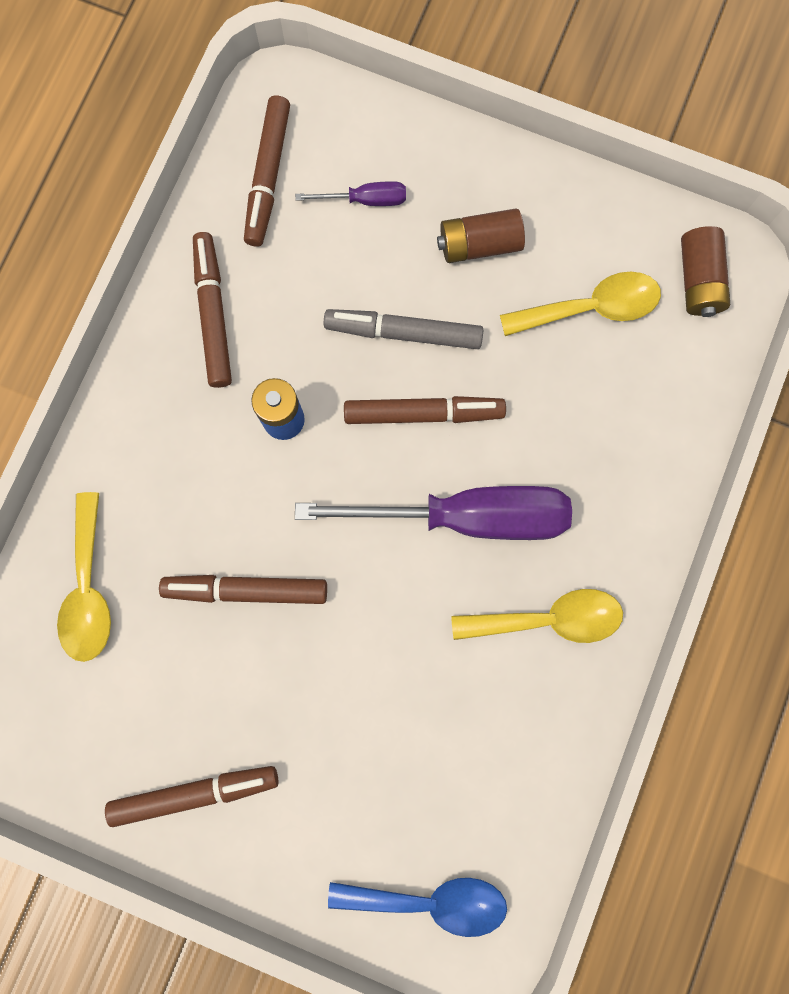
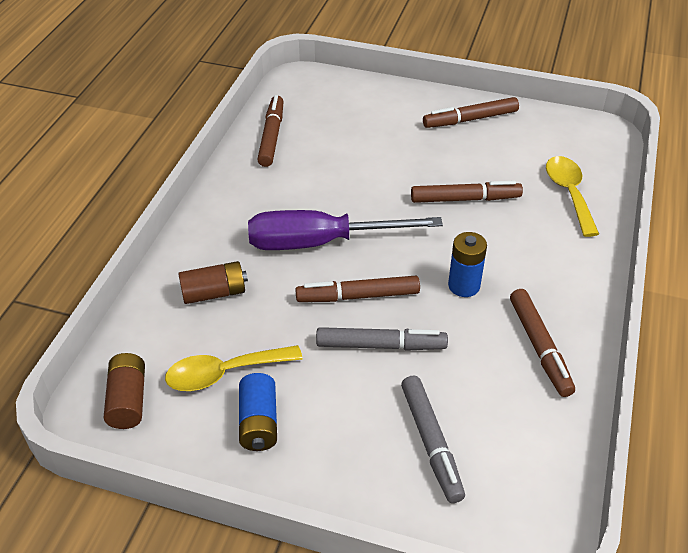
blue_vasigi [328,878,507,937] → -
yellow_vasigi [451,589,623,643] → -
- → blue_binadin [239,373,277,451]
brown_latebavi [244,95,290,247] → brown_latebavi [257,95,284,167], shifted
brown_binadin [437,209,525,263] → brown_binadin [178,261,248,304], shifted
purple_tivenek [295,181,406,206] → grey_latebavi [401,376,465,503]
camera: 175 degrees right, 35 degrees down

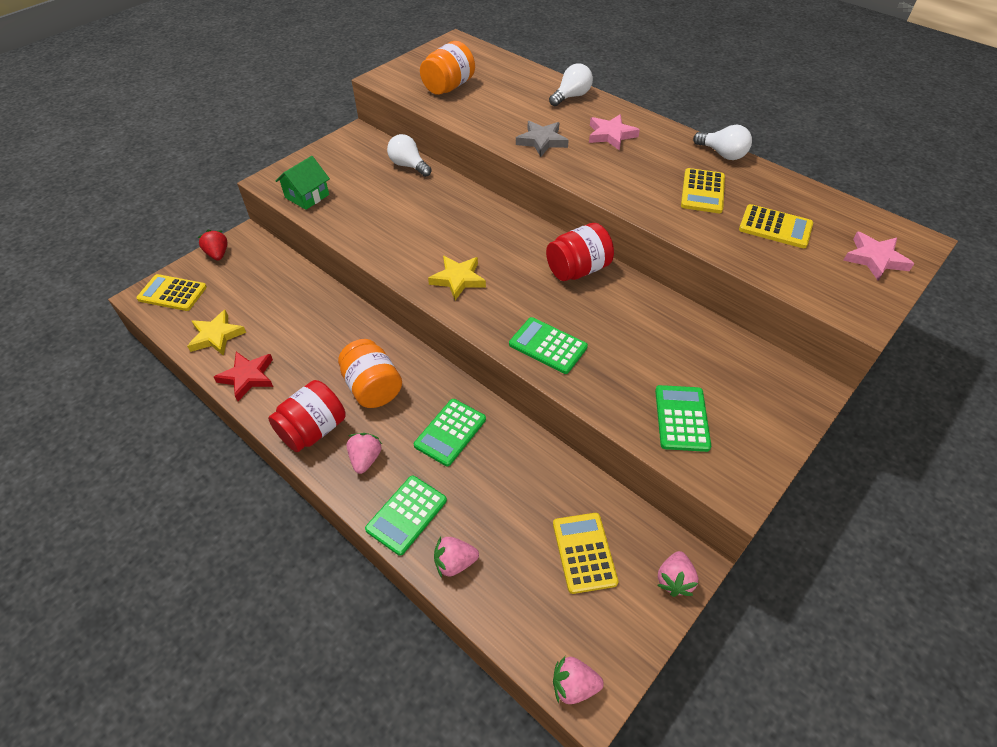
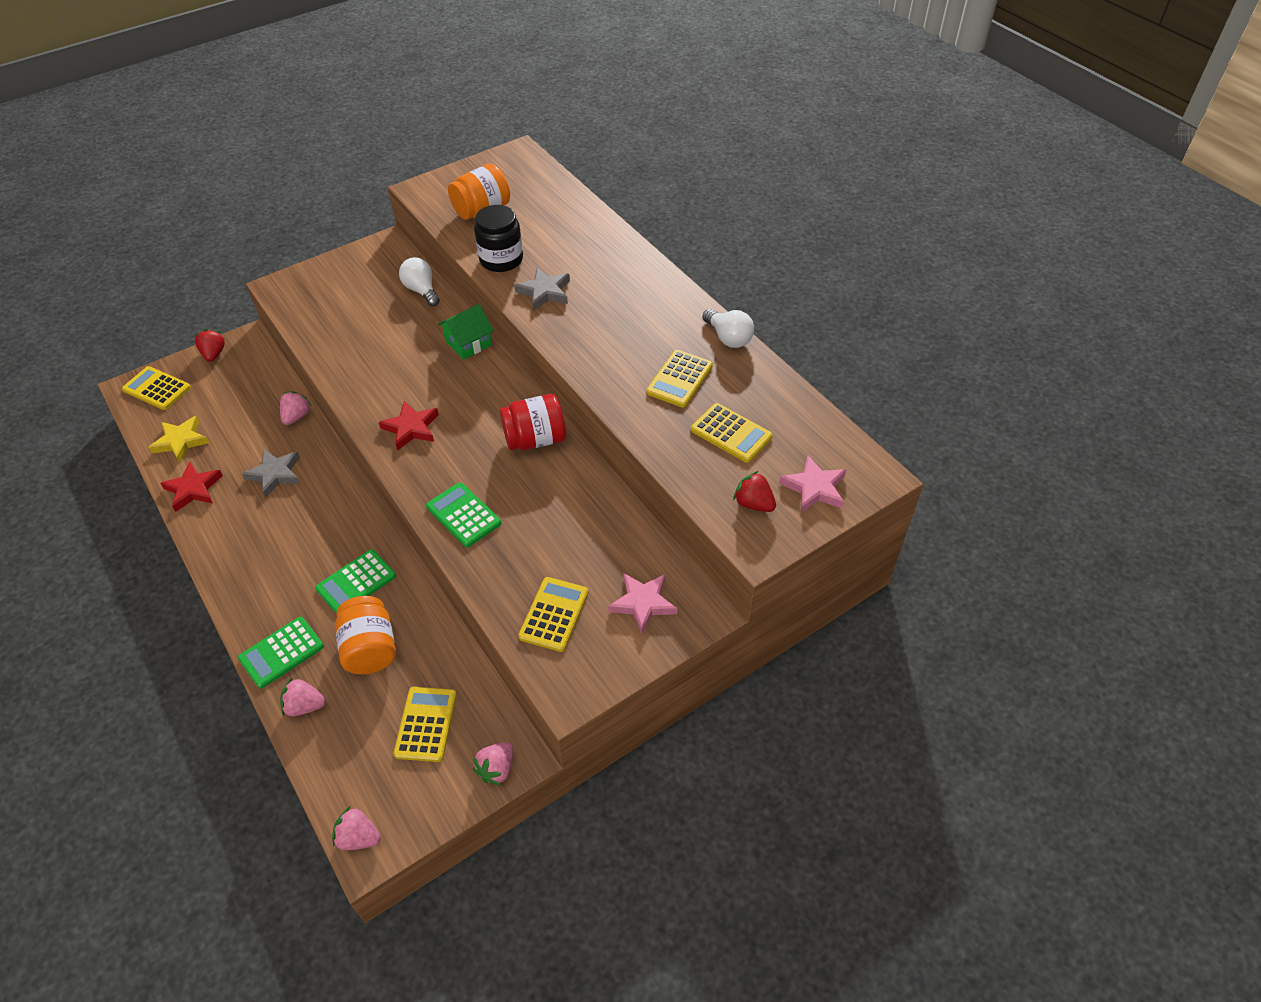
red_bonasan [268,380,346,452] → -
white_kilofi [549,63,593,106] → -
- → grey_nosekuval [242,449,300,497]
- → black_bonasan [474,205,523,272]
- → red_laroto [733,471,776,512]
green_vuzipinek [276,156,330,210] → green_vuzipinek [438,304,494,360], shifted
orange_bonasan [338,339,402,408] → orange_bonasan [335,596,396,674], shifted
pink_laroto [347,433,382,474] → pink_laroto [280,391,312,425], shifted
pink_nosekuval [589,114,640,151] → pink_nosekuval [608,573,677,634], shifted
yellow_nosekuval [428,256,486,300] → red_nosekuval [379,401,439,450]
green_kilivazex [655,385,711,452] → yellow_kilivazex [518,577,589,652]
camera: 15 degrees right, 0 degrees up

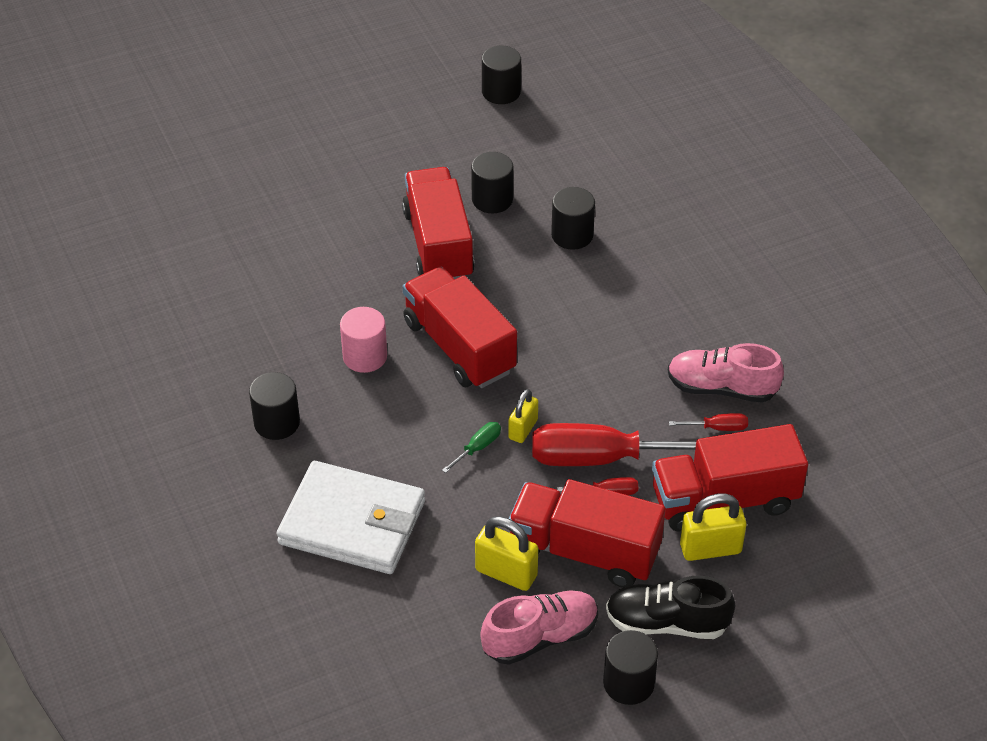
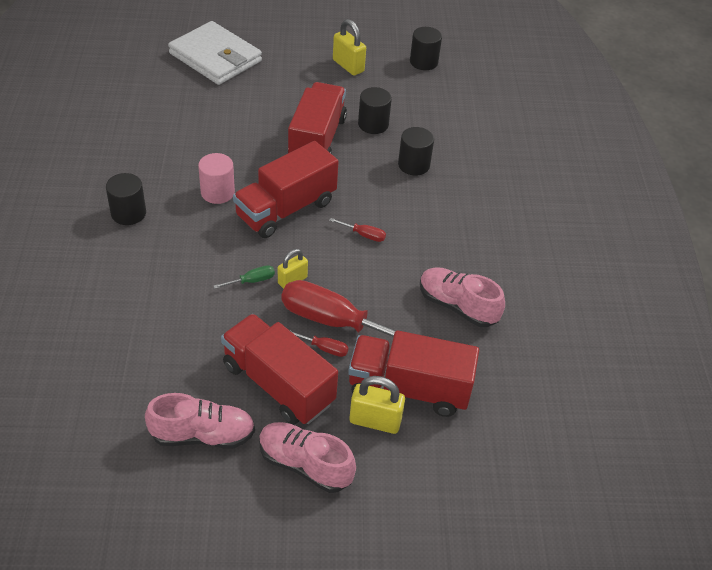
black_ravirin [603,630,658,705] → -
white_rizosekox [277,461,425,574] → white_rizosekox [168,21,262,85], shifted
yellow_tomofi [475,516,538,591] → yellow_tomofi [333,19,366,75], shifted
red_tivenek [669,413,748,431] → red_tivenek [329,218,386,242], shifted
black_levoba [606,576,735,639] → pink_levoba [259,422,356,493]
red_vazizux [403,267,517,388] → red_vazizux [233,141,339,238], 120 degrees counterclockwise
camera: 20 degrees right, 0 degrees up

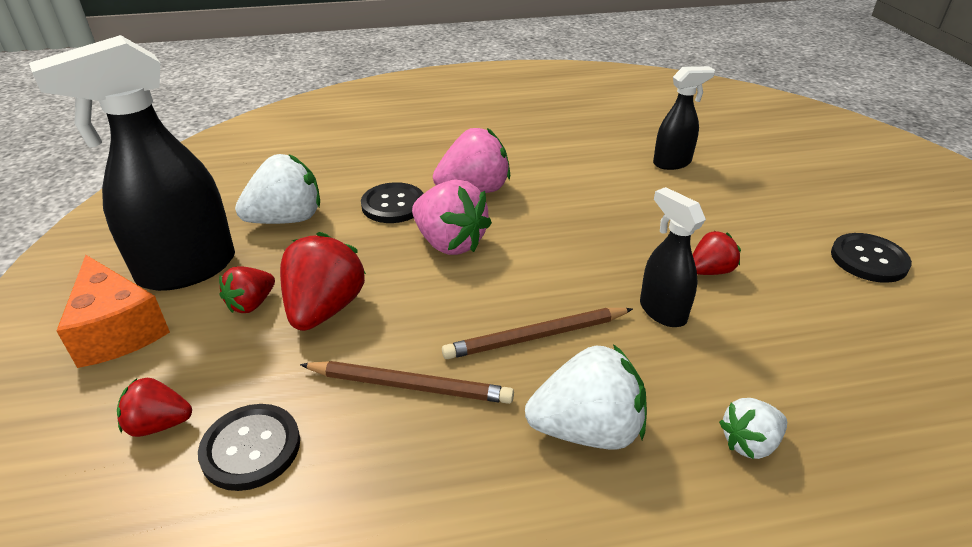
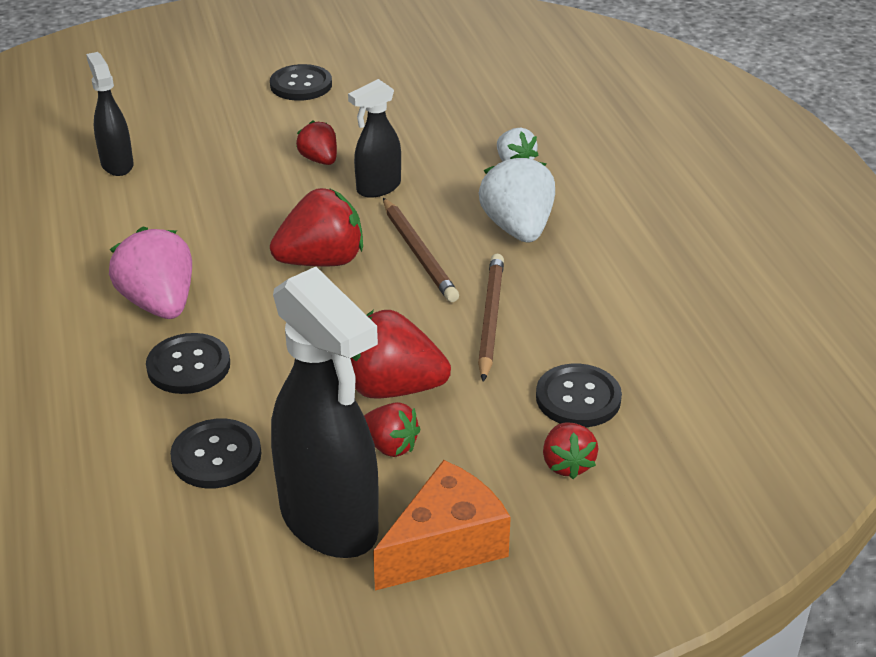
pink_laroto [412,179,492,255] → -
- → red_laroto [270,188,363,267]
white_laroto [235,154,320,224] → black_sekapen [170,419,261,488]
camera: 95 degrees left, 0 degrees up

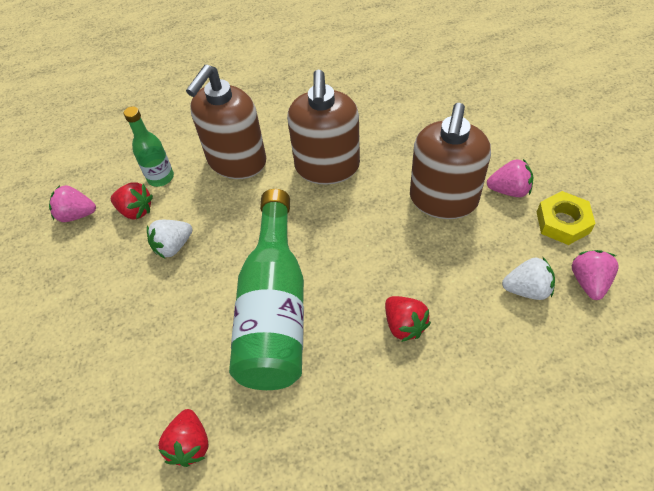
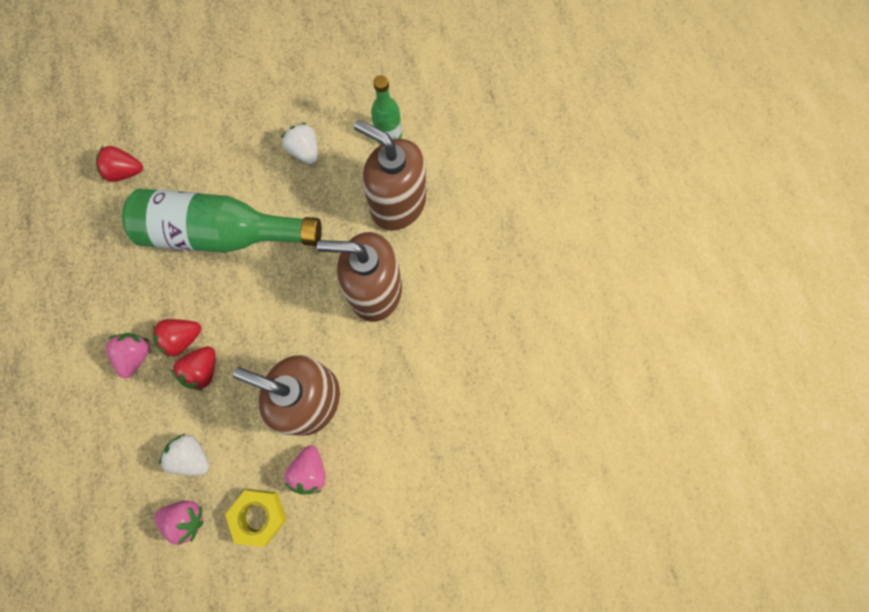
pink_laroto [49,185,96,222] → pink_laroto [106,333,150,378], shifted
red_laroto [111,182,153,220] → red_laroto [171,346,215,391], shifted
white_laroto [502,257,555,300] → white_laroto [159,433,209,475], 120 degrees clockwise
camera: 90 degrees right, 20 degrees up

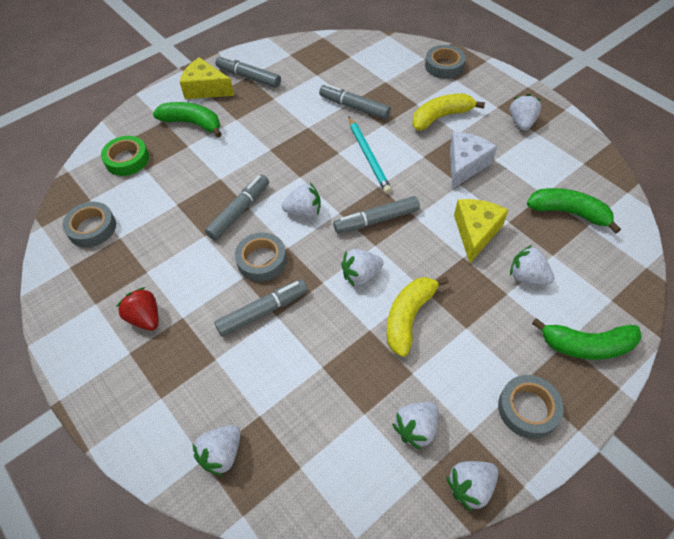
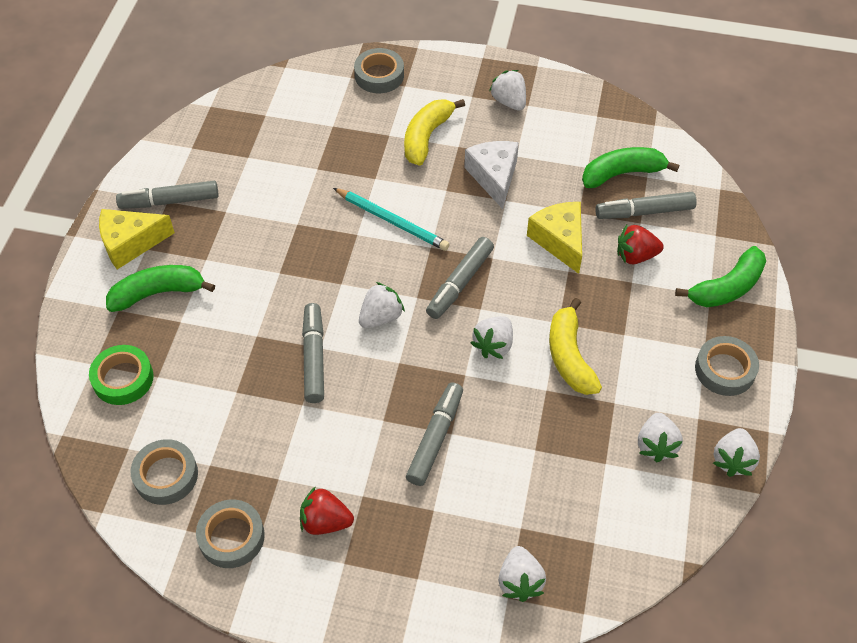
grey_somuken [235,233,287,282] → grey_somuken [196,500,265,568], shifted
grey_latebavi [319,84,391,119] → grey_latebavi [595,192,697,219], shifted
white_laroto [510,245,554,285] → red_laroto [617,225,664,264]
camera: 40 degrees left, 0 degrees up

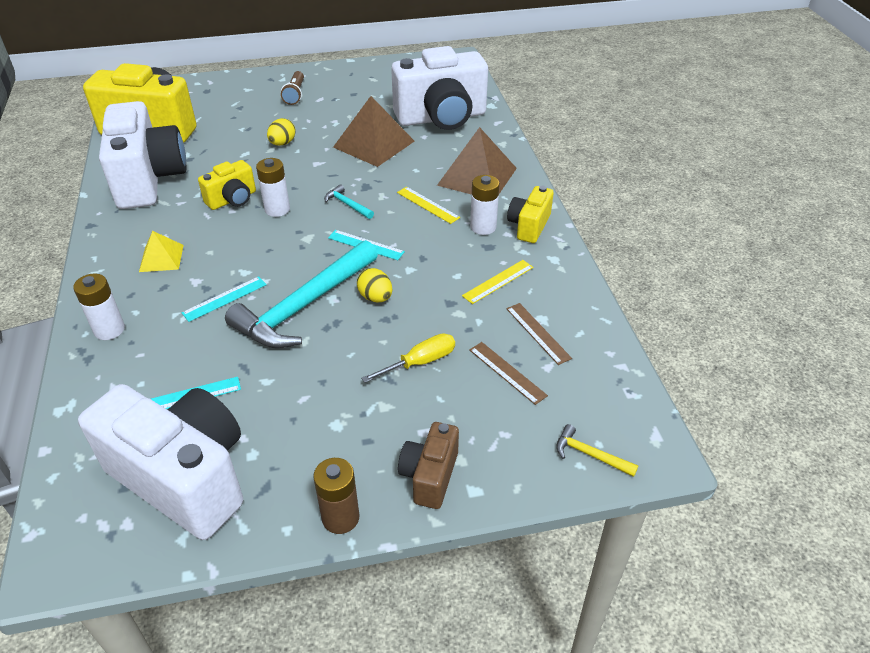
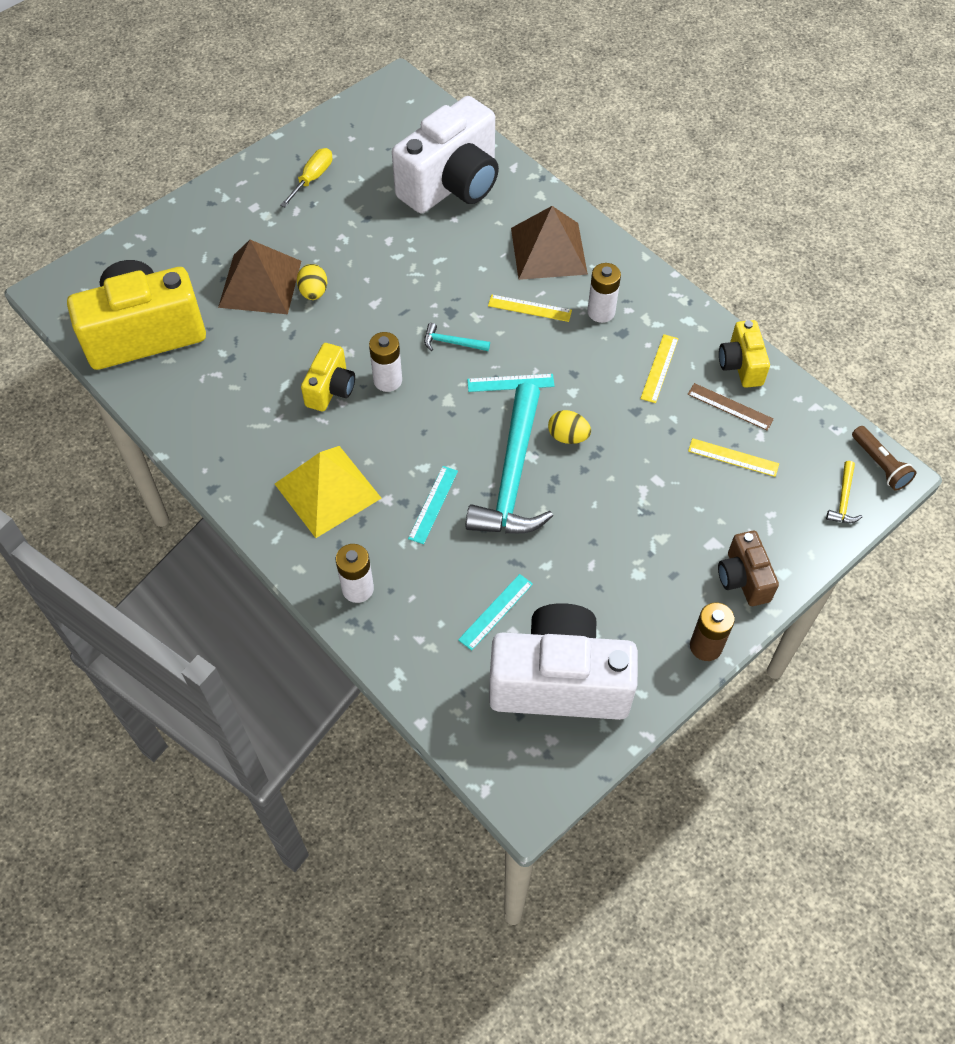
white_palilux [99,101,187,209] → -
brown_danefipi [281,71,304,105] → brown_danefipi [852,426,916,491], shifted
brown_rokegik [333,96,415,167] → brown_rokegik [218,240,301,314], shifted
yellow_tivenek [361,333,455,383] → yellow_tivenek [280,148,332,207], shifted
yellow_palilux [507,186,554,243] → yellow_palilux [719,320,770,388], shifted
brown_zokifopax [470,342,548,405] → yellow_zokifopax [688,438,779,477]
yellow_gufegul [556,424,638,477] → yellow_gufegul [826,461,862,523], 75 degrees counterclockwise
yellow_rokegik [139,231,184,272] → yellow_rokegik [275,446,382,538], x1.81
camera: 30 degrees left, 15 degrees up

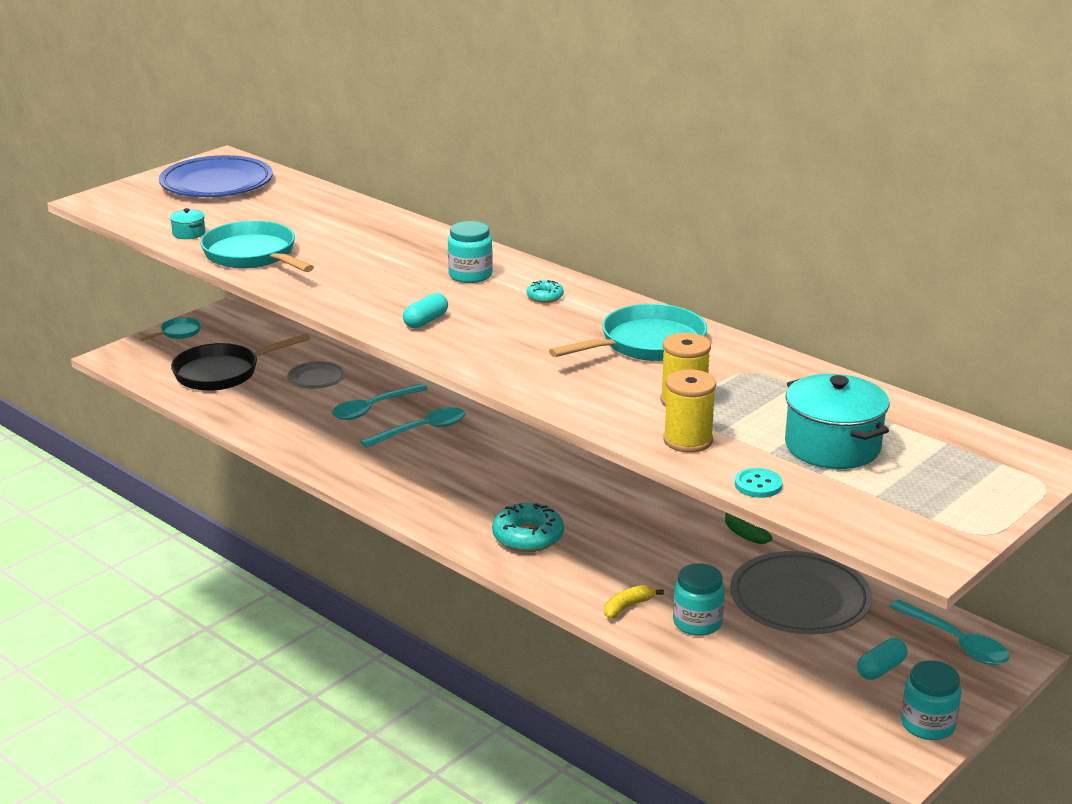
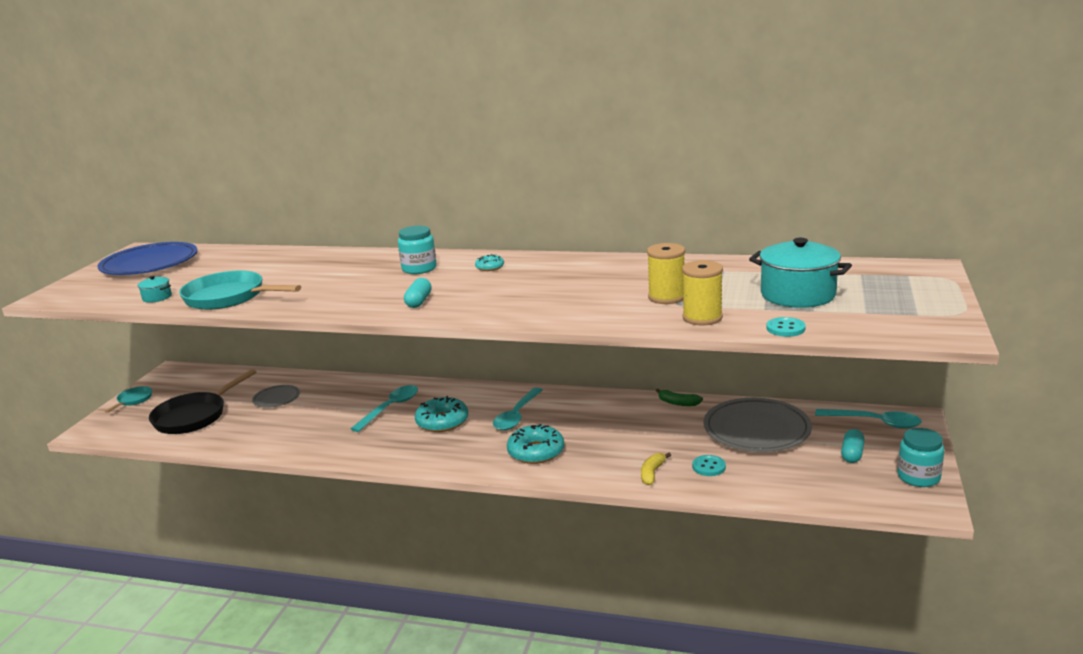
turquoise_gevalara [549,304,707,361] → -
- → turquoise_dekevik [415,396,468,432]
turquoise_vasigi [332,384,428,420] → turquoise_vasigi [493,388,543,430], shifted
turquoise_bonasan [673,563,725,636] → turquoise_sekapen [692,455,726,476]
camera: 25 degrees left, 5 degrees down

